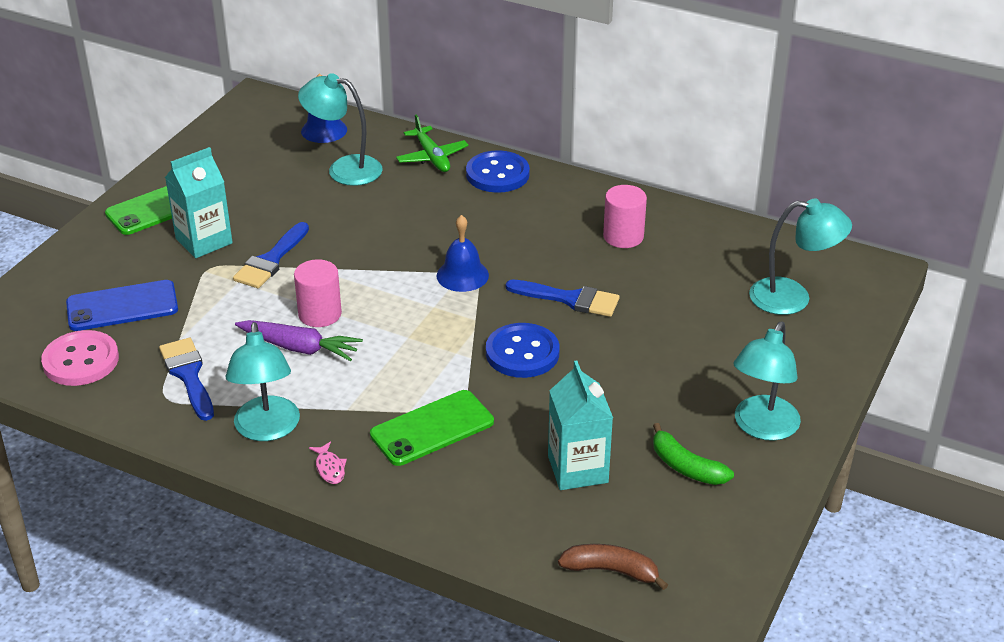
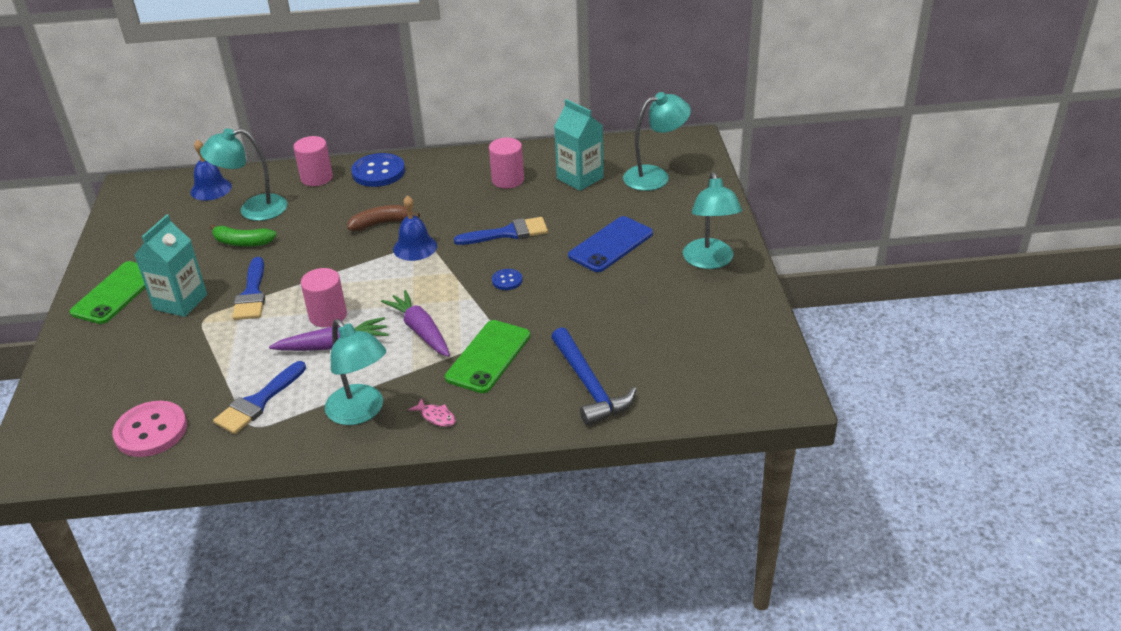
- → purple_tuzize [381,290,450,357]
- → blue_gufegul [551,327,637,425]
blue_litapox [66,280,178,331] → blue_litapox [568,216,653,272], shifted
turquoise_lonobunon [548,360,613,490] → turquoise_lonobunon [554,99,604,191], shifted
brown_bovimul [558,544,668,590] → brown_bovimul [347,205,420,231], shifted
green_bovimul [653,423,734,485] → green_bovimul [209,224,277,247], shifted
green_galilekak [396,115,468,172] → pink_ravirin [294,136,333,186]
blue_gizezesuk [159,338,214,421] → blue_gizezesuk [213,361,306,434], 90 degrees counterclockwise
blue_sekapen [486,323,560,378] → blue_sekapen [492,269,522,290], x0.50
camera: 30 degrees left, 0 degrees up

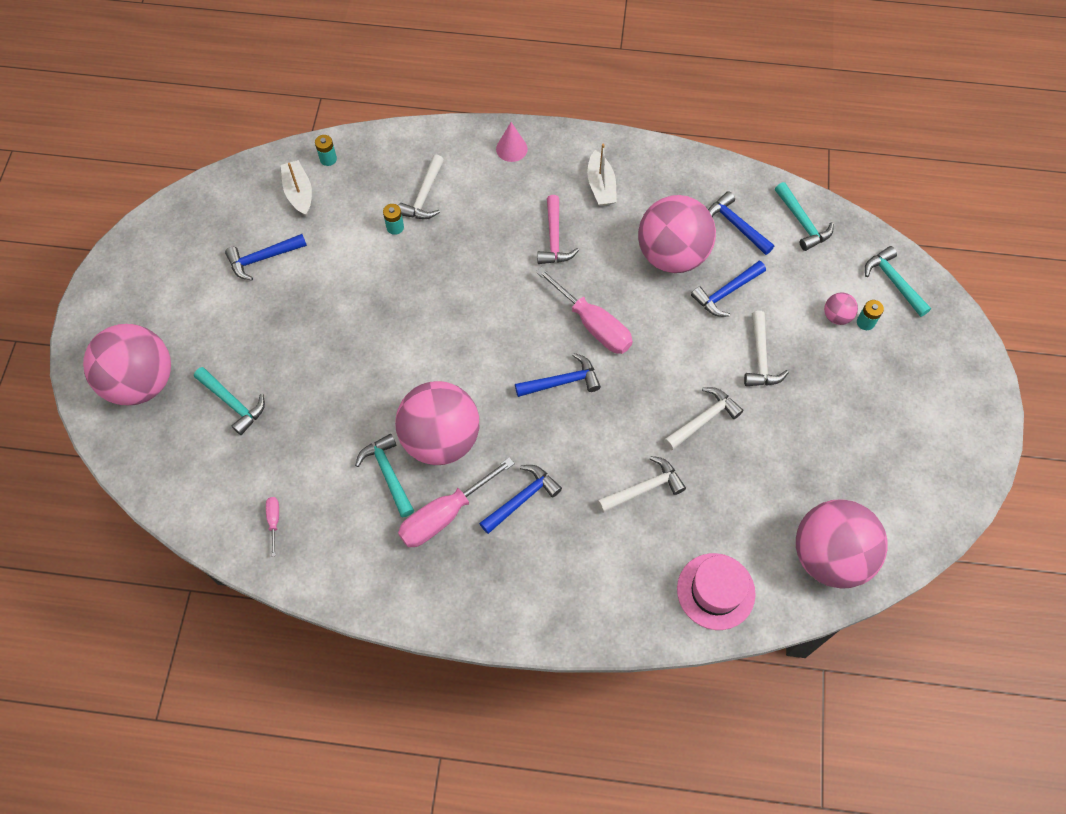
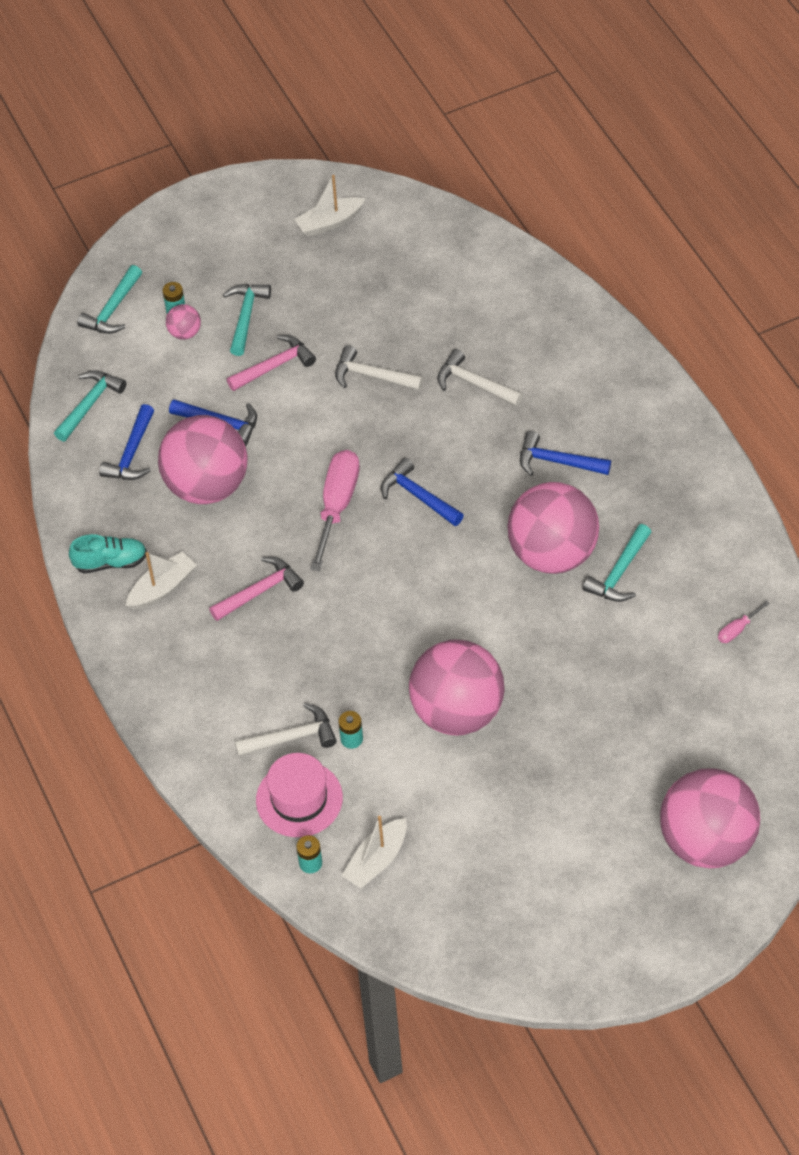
blue_gufegul [225,234,307,281] → -
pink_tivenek [398,457,515,547] → -
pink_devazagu [496,122,528,162] → -
- → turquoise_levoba [69,534,147,574]
- → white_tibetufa [294,175,365,236]
turquoise_gufegul [194,367,265,435] → turquoise_gufegul [223,284,271,356], shifted
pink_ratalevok [677,553,756,630] → pink_ratalevok [256,753,343,837], shifted
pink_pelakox [796,499,888,589] → pink_pelakox [409,640,505,735], shifted
white_gufegul [744,311,789,386] → pink_gufegul [227,335,316,391]
camera: 120 degrees left, 10 degrees down

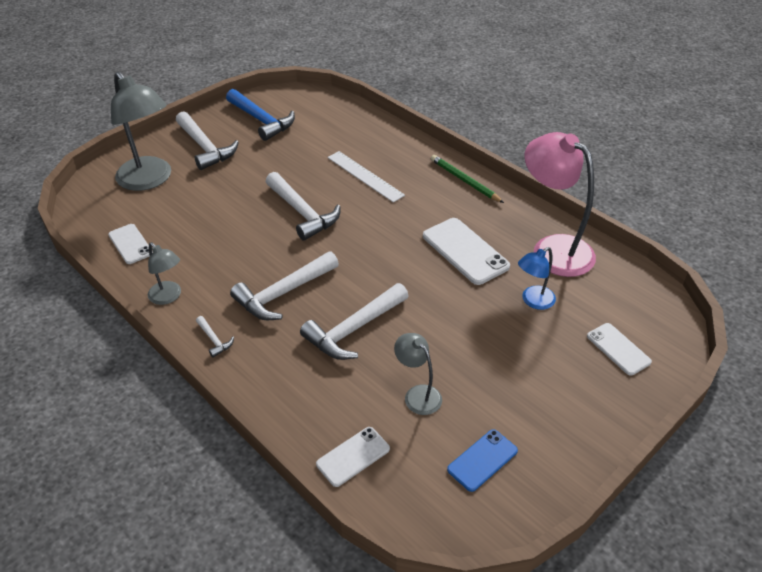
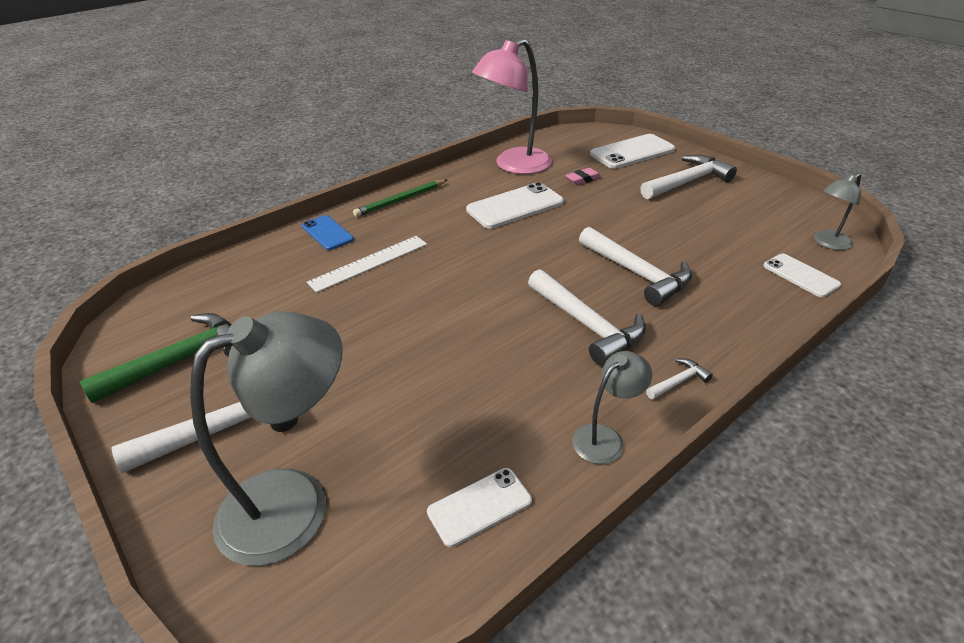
white_gufegul [265,172,341,241] → white_gufegul [640,155,737,199], shifted
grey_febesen [394,333,442,415] → grey_febesen [814,173,861,250], shifted
blue_litapox [447,429,518,492] → blue_litapox [302,215,354,250], shifted
blue_febesen [518,247,556,310] → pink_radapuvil [565,168,601,185]
blue_gufegul [226,89,295,141] → green_gufegul [79,313,232,403]
white_litapox [587,323,652,375] → white_litapox [590,134,675,169], x1.63
camera: 85 degrees left, 5 degrees down

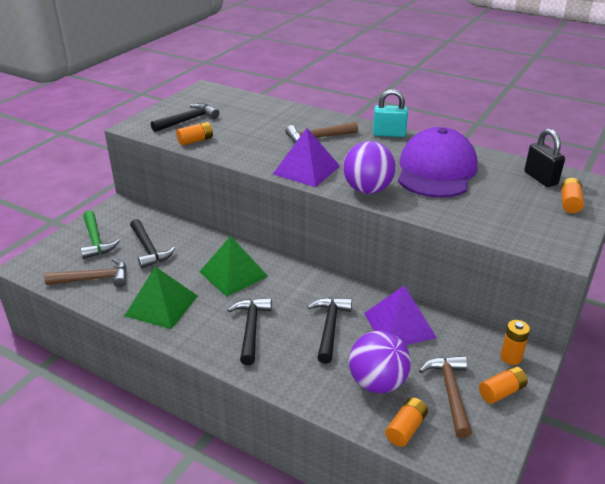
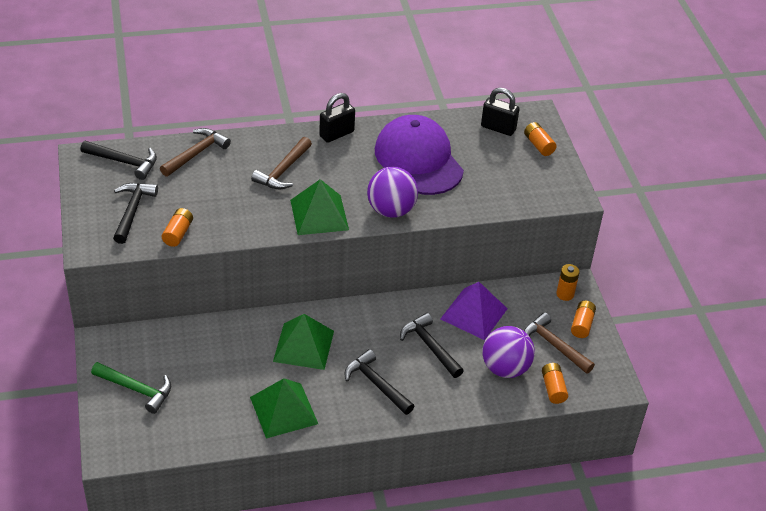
brown_gufegul [44,258,127,287] → brown_gufegul [160,128,231,177], shifted
black_gufegul [130,219,175,268] → black_gufegul [81,141,157,180], shifted
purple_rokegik [273,128,340,187] → green_rokegik [290,179,349,235]
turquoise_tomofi [373,89,408,137] → black_tomofi [319,93,355,143]
camera: 45 degrees left, 10 degrees up

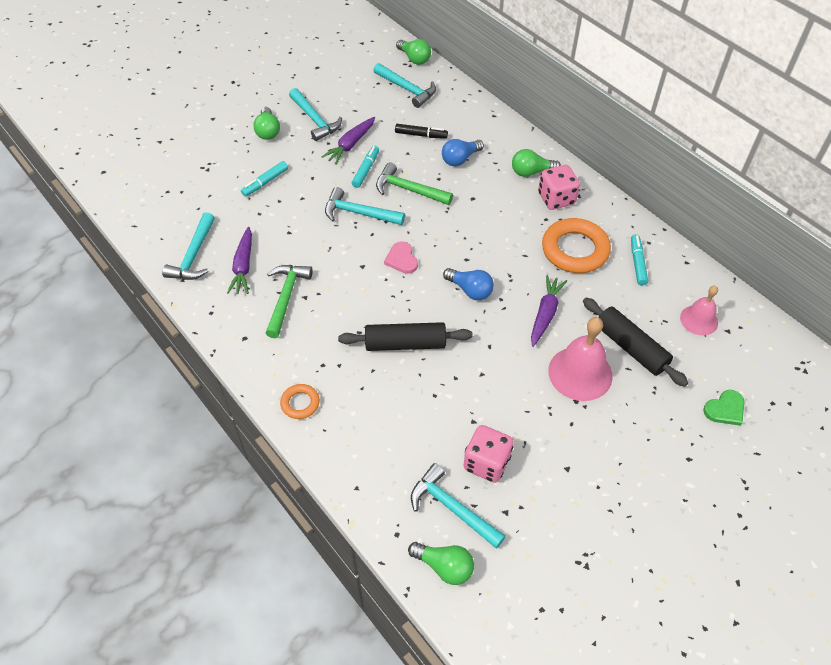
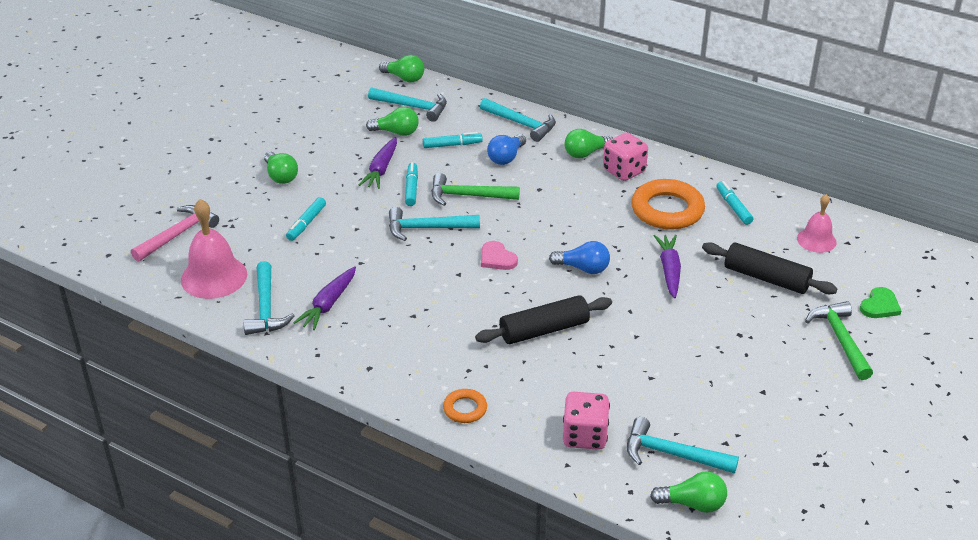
- → pink_gufegul [131,205,219,262]
- → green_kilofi [366,107,419,136]
green_gufegul [265,265,313,338] → green_gufegul [805,301,873,380], shifted
turquoise_gufegul [289,88,342,141] → turquoise_gufegul [480,98,556,142], shifted
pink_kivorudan [464,425,514,483] → pink_kivorudan [563,392,610,450], shifted
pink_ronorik [548,317,613,401] → pink_ronorik [181,199,247,299], shifted
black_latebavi [395,124,448,139] → turquoise_latebavi [423,132,483,148]
purple_tuzize [227,227,252,294] → purple_tuzize [293,266,356,330], 45 degrees clockwise
camera: 20 degrees left, 15 degrees down

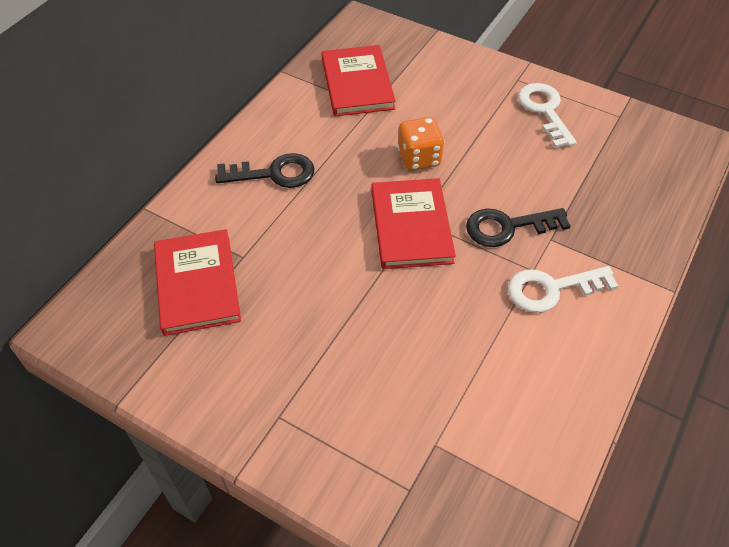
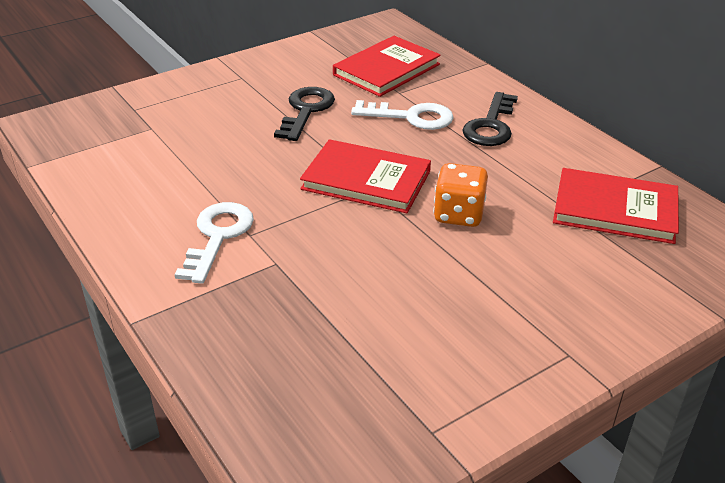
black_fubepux [466,208,570,247] → black_fubepux [274,87,335,141], shifted
white_fubepux [518,83,577,148] → white_fubepux [351,100,454,130], shifted
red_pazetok [154,229,241,336] → red_pazetok [333,36,441,97], 60 degrees counterclockwise
camera: 115 degrees right, 15 degrees down

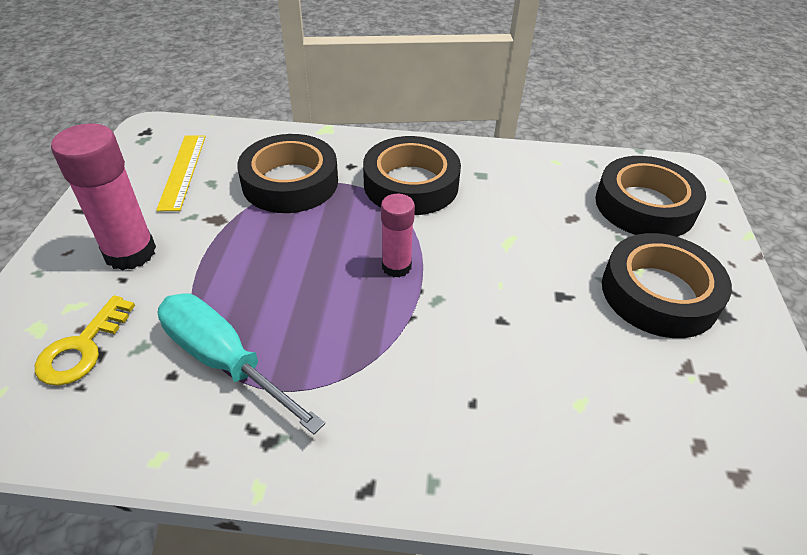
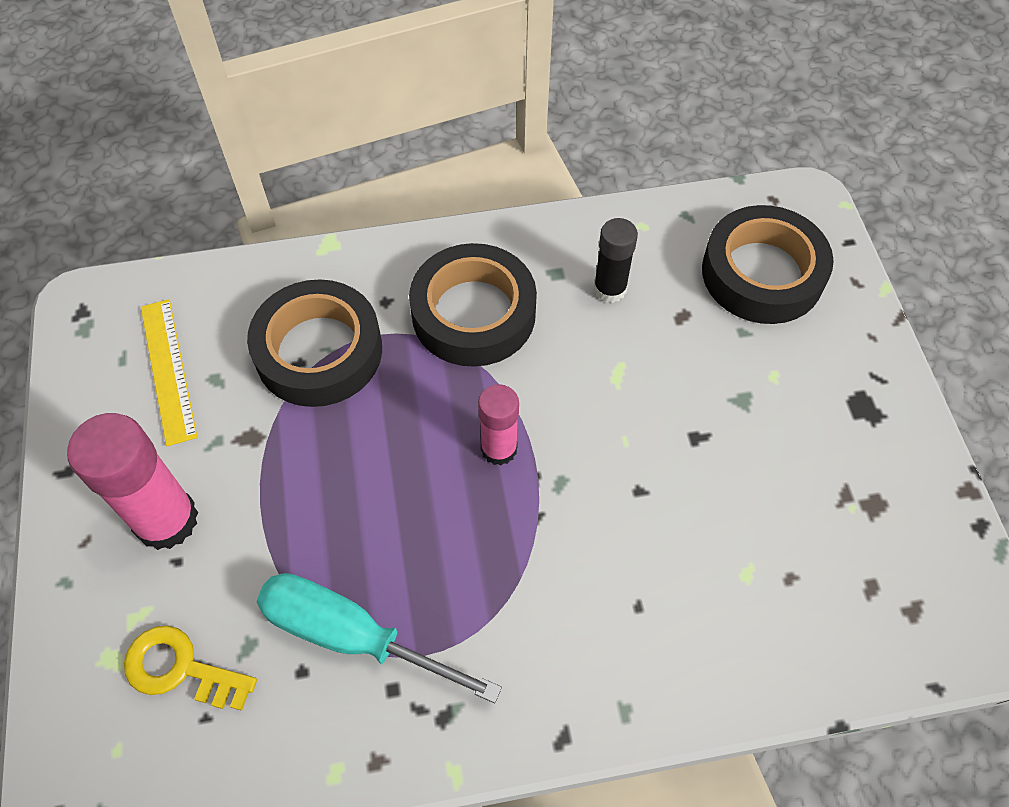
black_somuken [602,233,732,338] → -
- → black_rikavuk [594,218,638,303]
yellow_fubepux [35,295,135,386] → yellow_fubepux [124,625,257,711], 105 degrees clockwise
camera: 15 degrees left, 15 degrees up

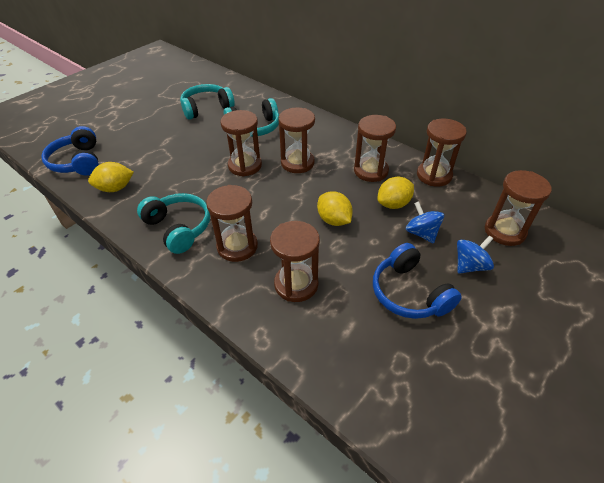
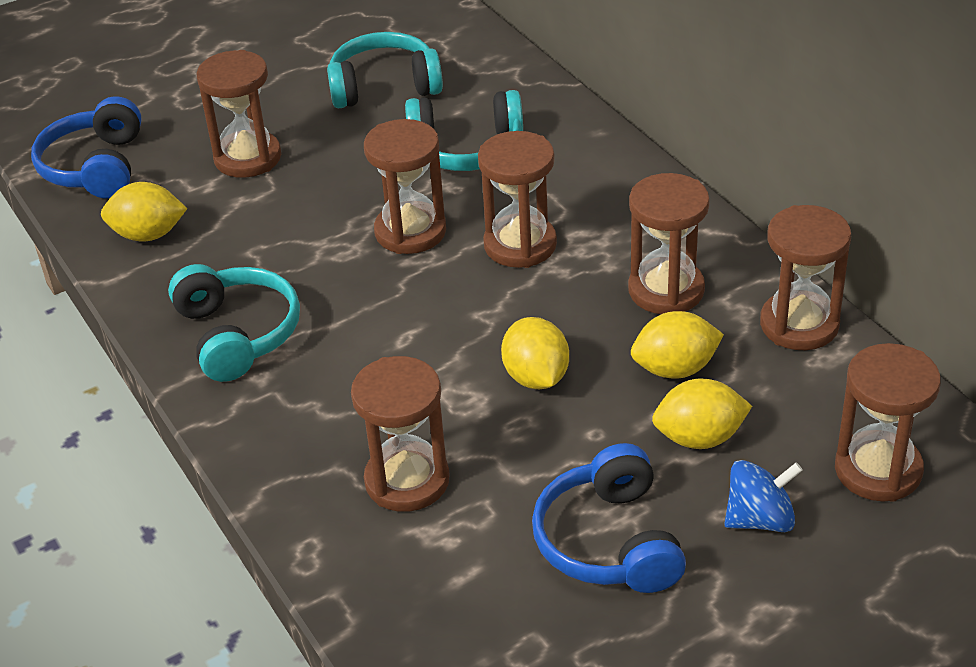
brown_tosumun [206,185,258,262] → brown_tosumun [197,50,281,178], shifted
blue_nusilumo [406,201,444,244] → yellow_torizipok [652,378,752,449]
camera: 20 degrees right, 5 degrees down

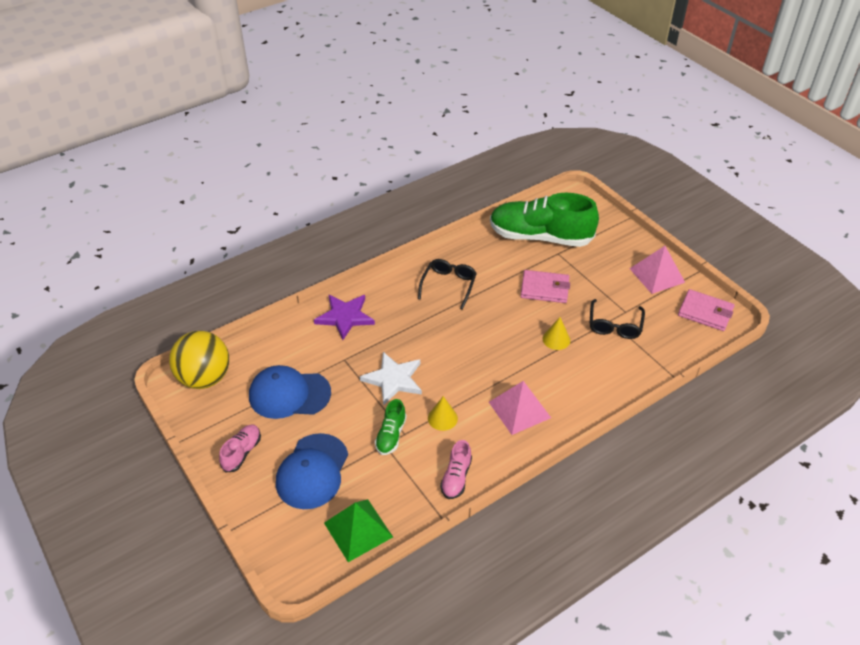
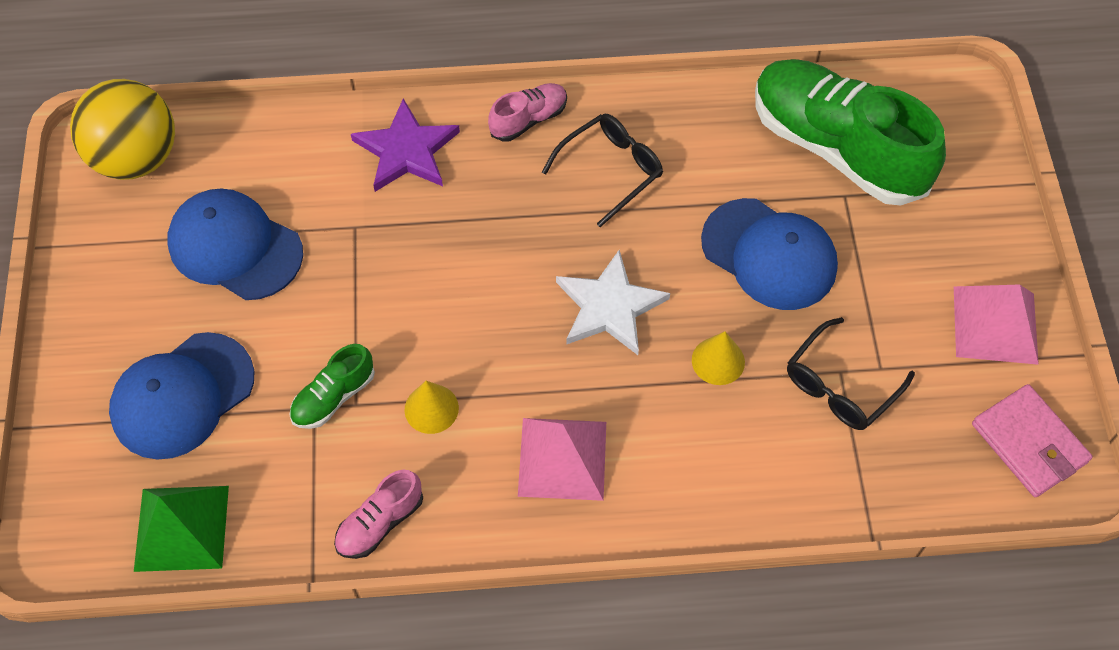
pink_levoba [219,424,261,473] → pink_levoba [488,83,567,142], shifted
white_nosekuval [360,352,422,406] → white_nosekuval [556,250,670,355], shifted
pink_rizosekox [521,270,570,303] → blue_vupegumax [701,198,838,310]
camera: 30 degrees right, 15 degrees up

